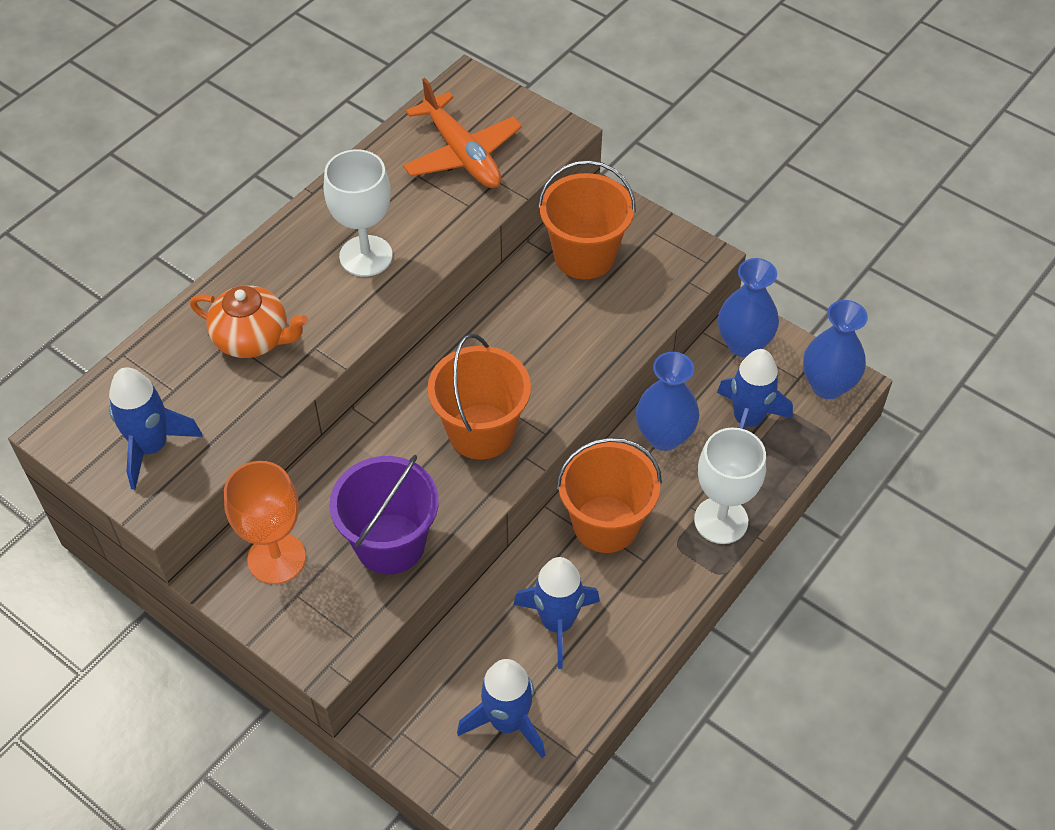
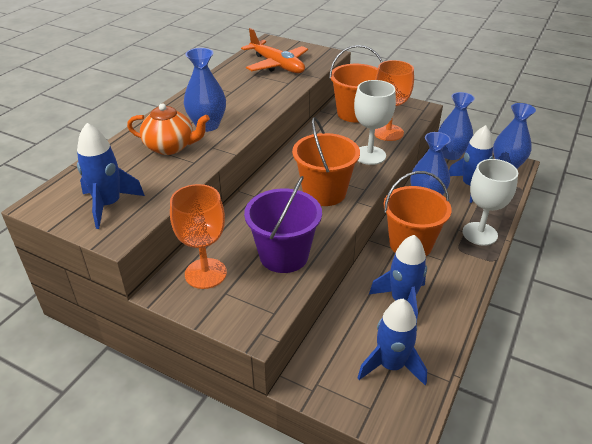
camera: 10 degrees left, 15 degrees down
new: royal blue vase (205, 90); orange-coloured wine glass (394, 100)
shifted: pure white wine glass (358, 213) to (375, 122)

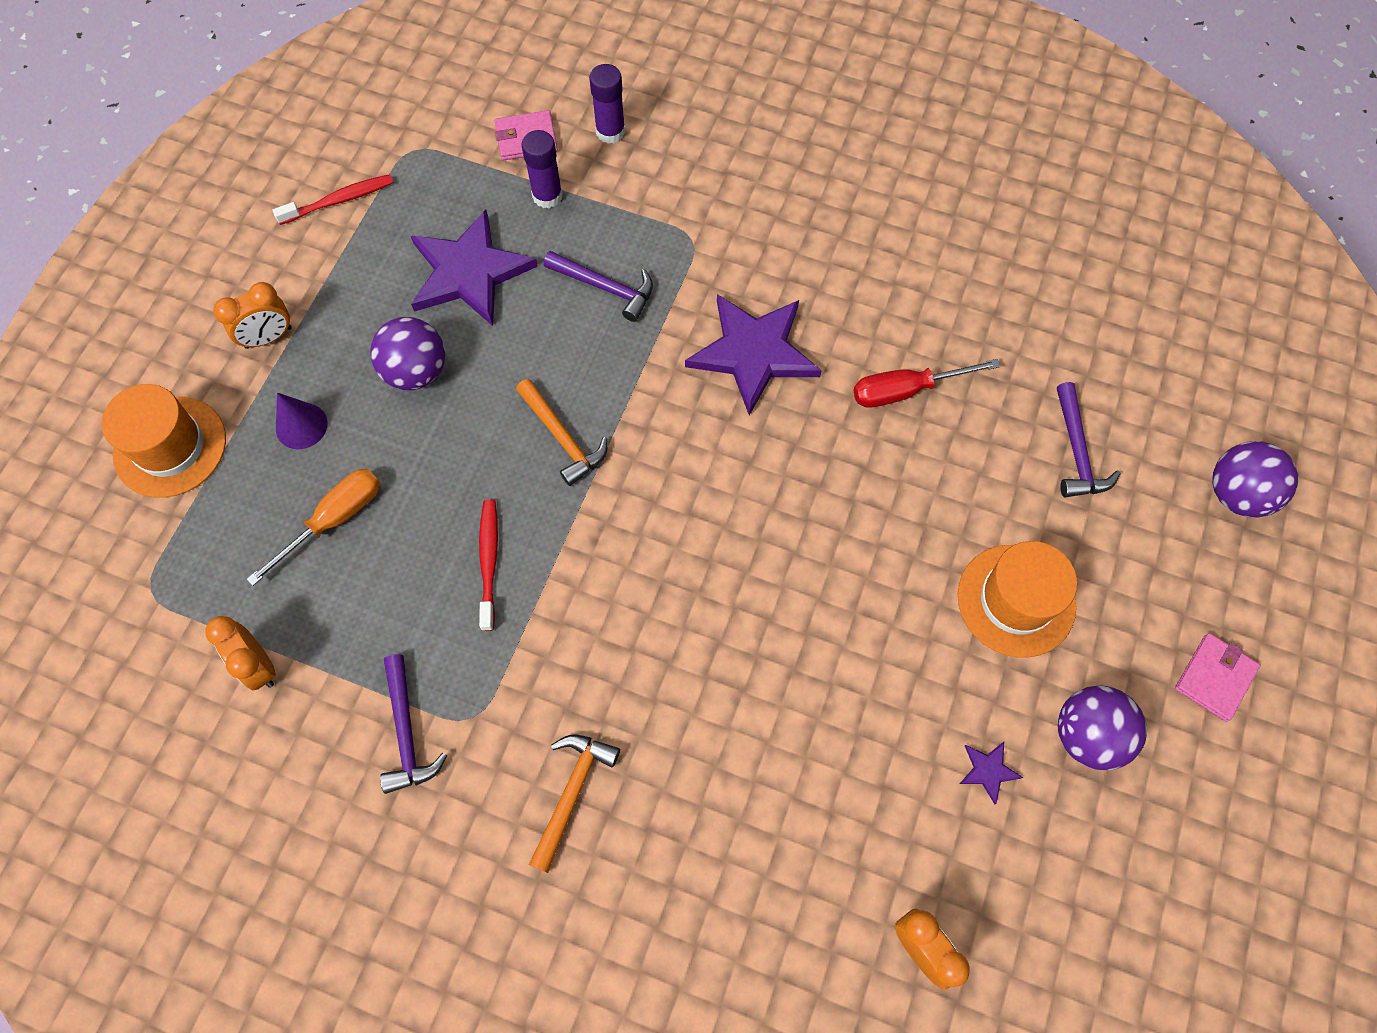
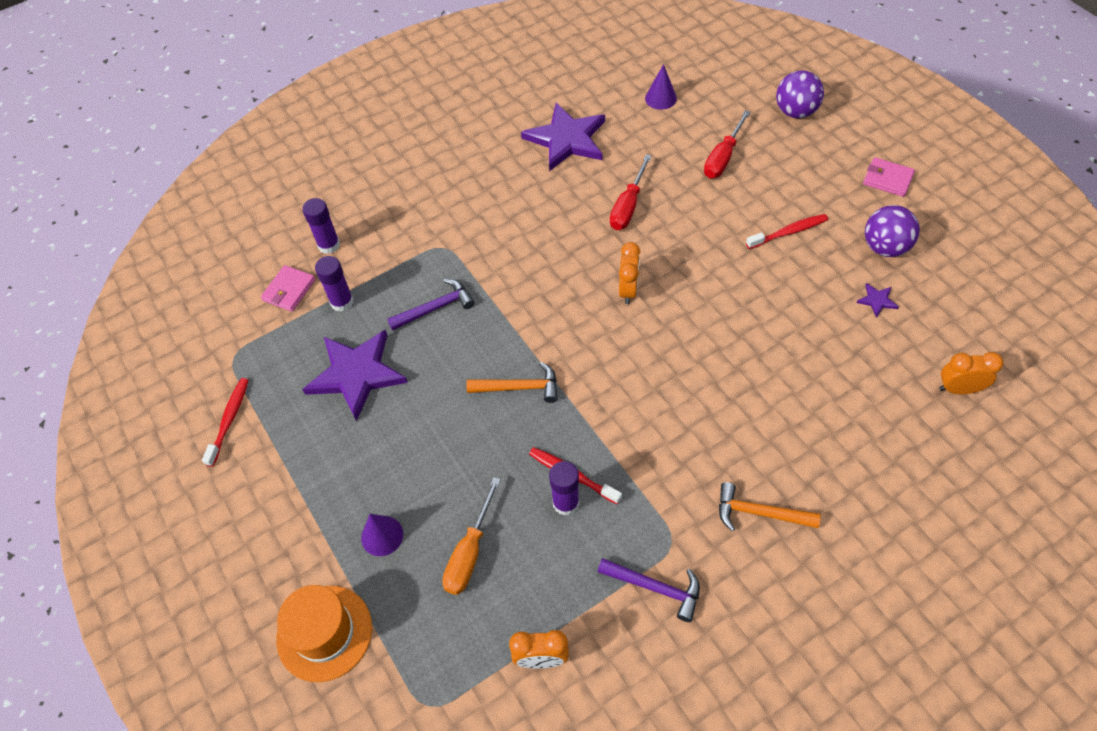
camera: 50 degrees left, 10 degrees down
gone: royal purple ball (407, 353)
new: royal purple glue stick (564, 488); royal purple cone shape (661, 87)
shifted: orange-coloured alarm clock (252, 315) to (629, 273); royal purple five-pointed star (753, 355) to (563, 137)
swapped: orange-coloured top hat (1017, 599) to crimson dental brush (787, 231); royal purple carpenter's hammer (1089, 439) to crimson screwdriver (727, 144)
rotated: orange-coloured screwdriver (313, 527) = (471, 536) 150 degrees counterclockwise; orange-coloured carpenter's hammer (574, 804) = (770, 506) 45 degrees counterclockwise; pink card wallet (1217, 677) = (889, 177) 45 degrees counterclockwise

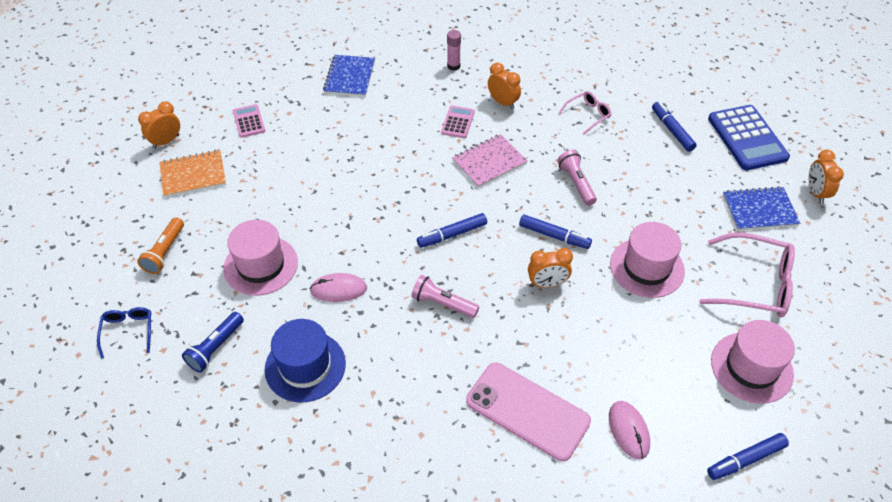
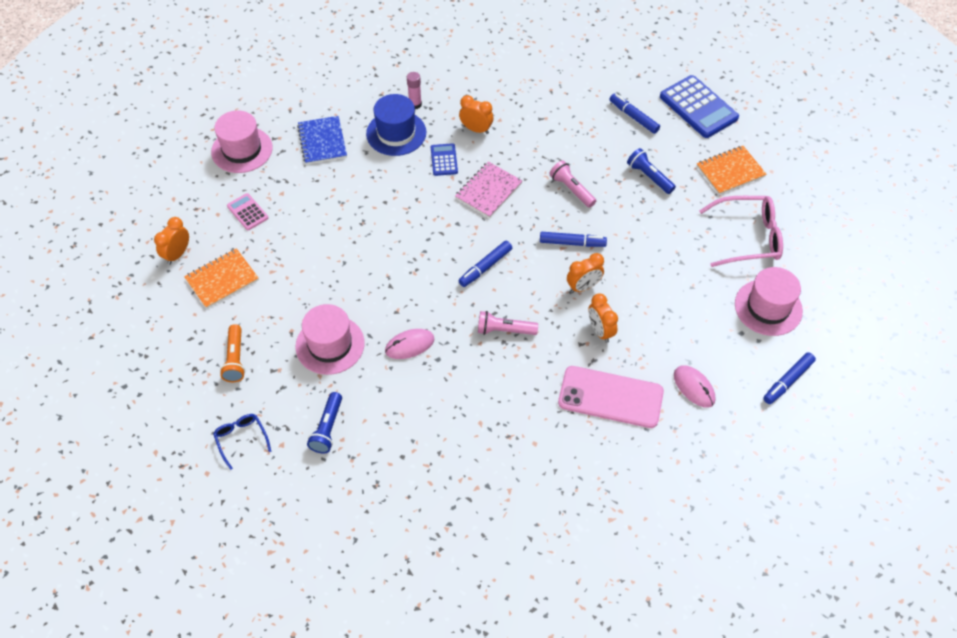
camera: 20 degrees left, 5 degrees up
gone: pink eyeglasses (584, 113)
new: royal blue flashlight (651, 171)
shifted: royal blue top hat (305, 360) to (396, 125); pink top hat (647, 260) to (242, 141); orange-coloured alarm clock (826, 177) to (603, 318)
repainted: pink calculator (458, 122) to royal blue calculator (444, 159); royal blue notepad (761, 208) to orange-coloured notepad (732, 170)

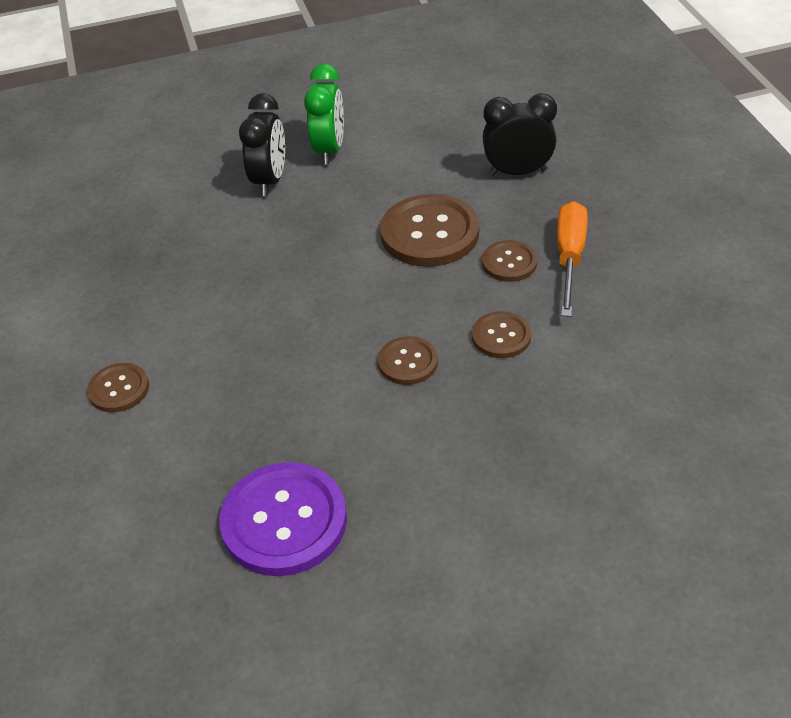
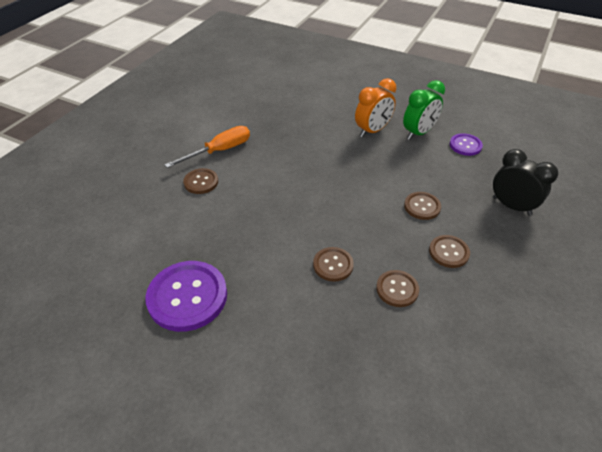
camera: 40 degrees right, 0 degrees up
new: royal purple shirt button (466, 144)
shifted: orange-coloured screwdriver (572, 259) to (207, 147)
repainted: black alarm clock (262, 144) to orange-coloured alarm clock (375, 107)
scaled: brown shirt button (429, 230) = (422, 206) x0.54

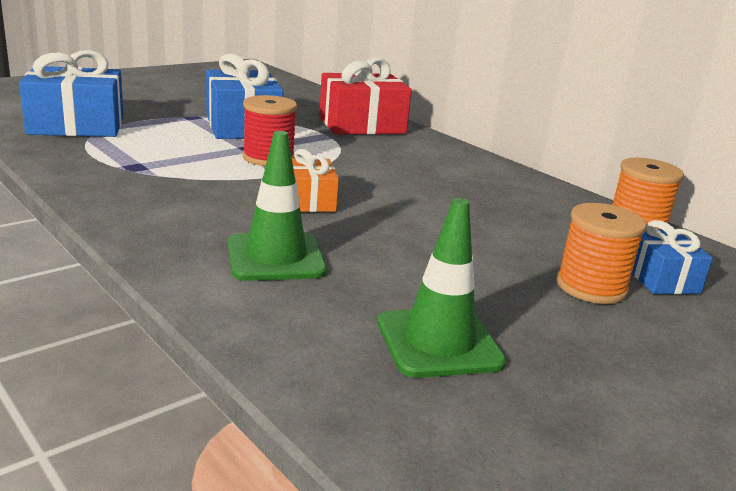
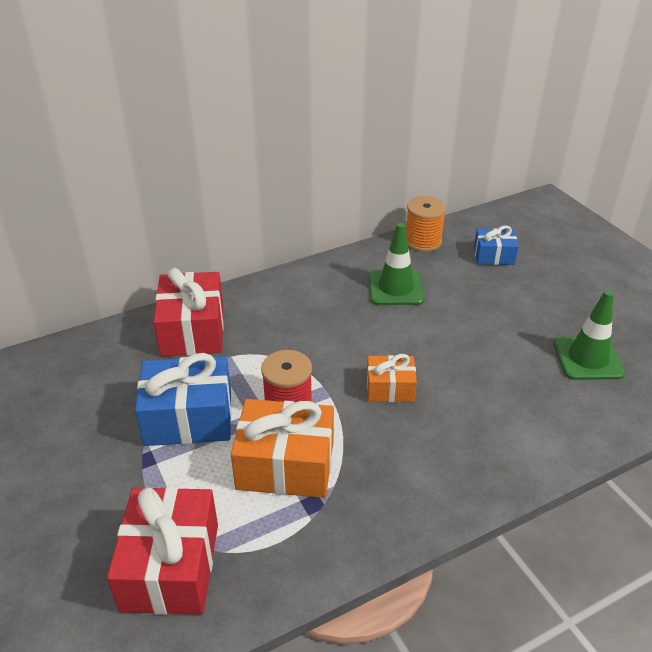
camera: 75 degrees left, 15 degrees up
gone: orange-coloured reel of thread (601, 253)
new: orange-coloured wrapped gift (282, 448)
shifted: emerald road cone (277, 206) to (396, 264)
repainted: royal blue wrapped gift (71, 93) to crimson wrapped gift (162, 551)

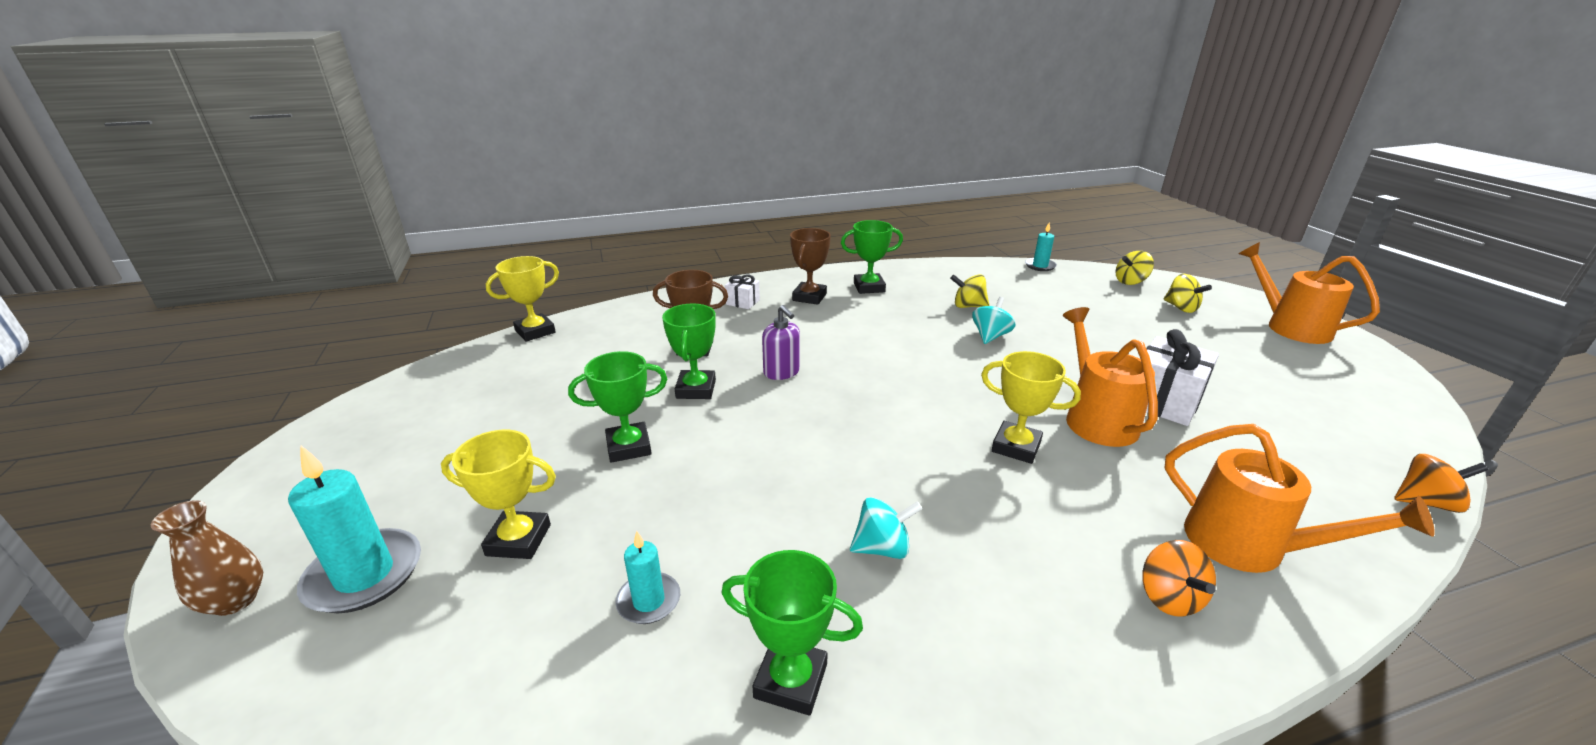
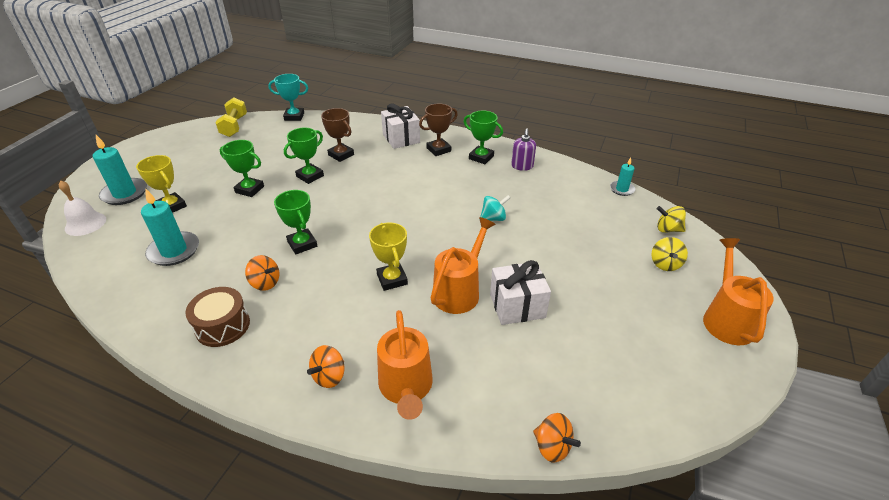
camera: 40 degrees right, 10 degrees up
gone: brown vase (207, 558); bright yellow whirligig (969, 291)
new: pure white hand bell (82, 208); brown drum (217, 317); bright yellow dumbbell (231, 117)
shifted: emerald trophy (792, 633) to (295, 222); royal purple pump bottle (781, 342) to (523, 149)
repainted: bright yellow trophy (522, 299) to teal trophy (288, 97); teal whirligig (886, 528) to orange-coloured whirligig (262, 273)
scaled: teal pillar candle (647, 577) = (170, 227) x1.76; pure white wrapped gift (742, 292) = (400, 126) x1.88

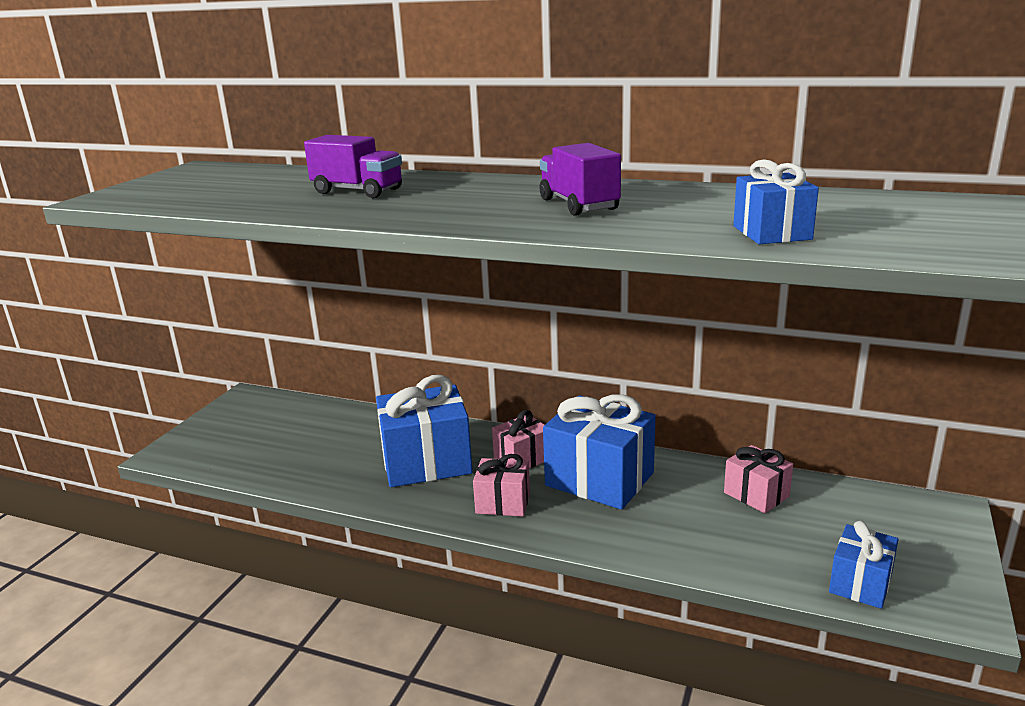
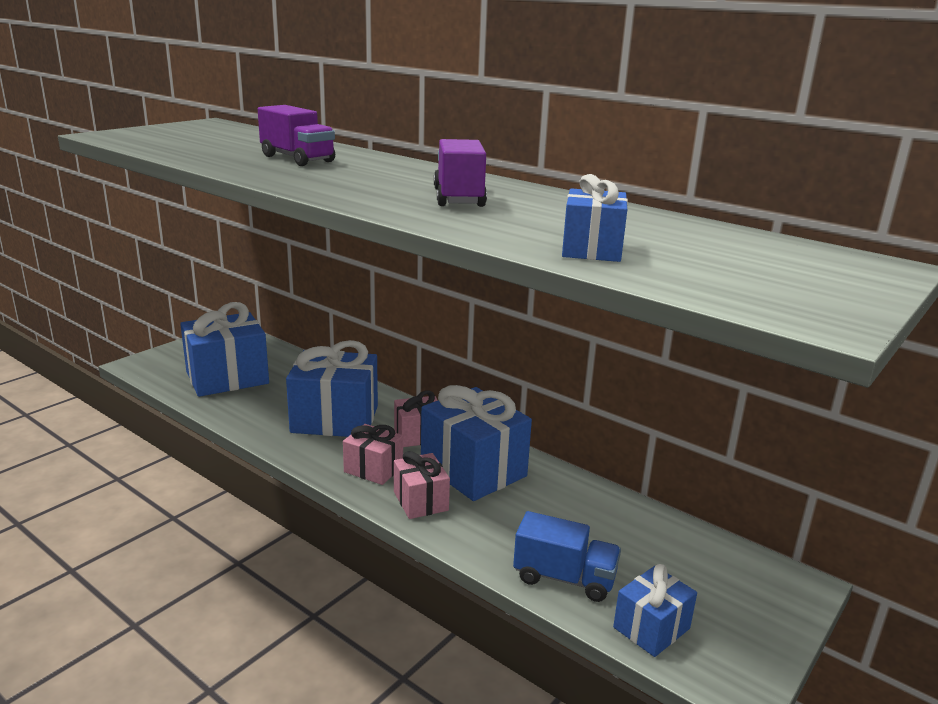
camera: 15 degrees right, 0 degrees up
new: royal blue wrapped gift (224, 349); royal blue toy truck (567, 556)
shifted: pink wrapped gift (758, 479) to (422, 485)

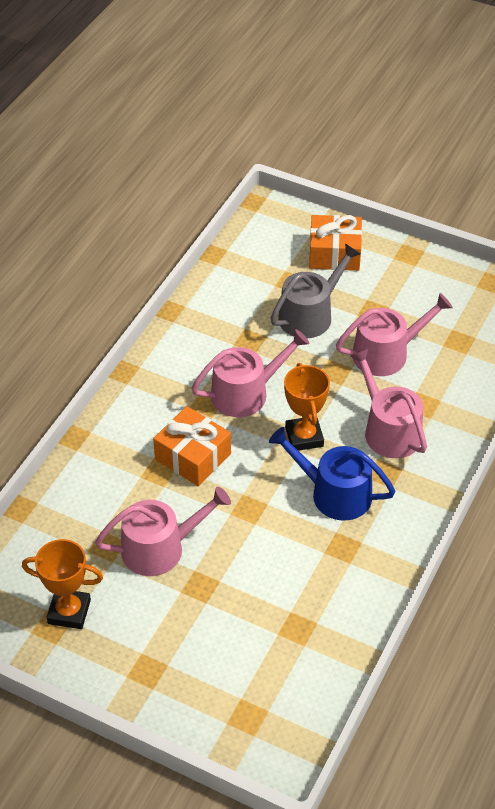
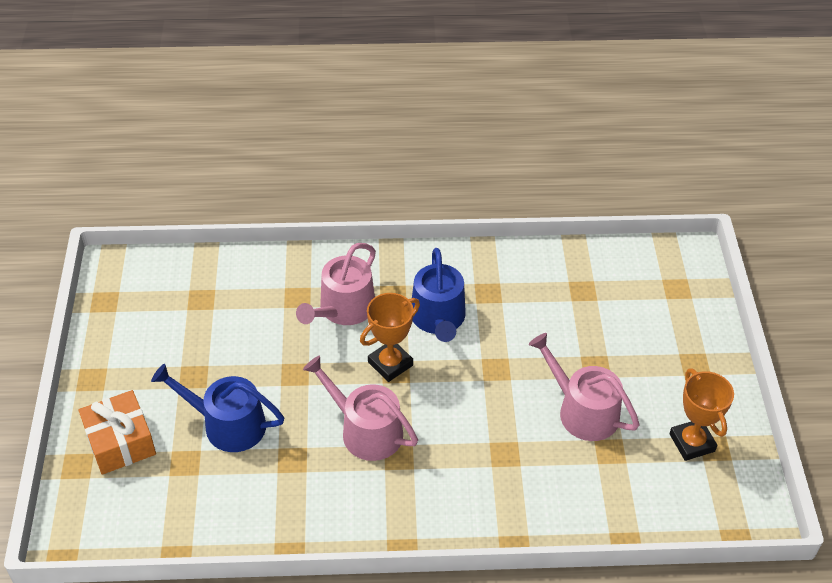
camera: 120 degrees left, 0 degrees up
gone: orange-coloured wrapped gift (192, 446); pink watering pot (394, 334)
repainted: gray watering pot (315, 290) to royal blue watering pot (217, 408)

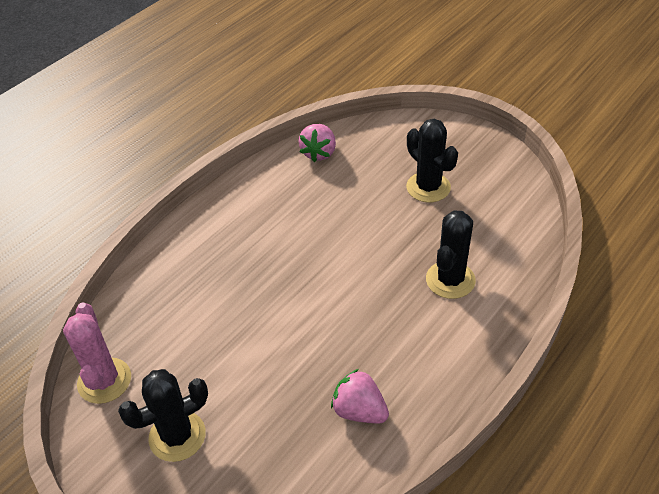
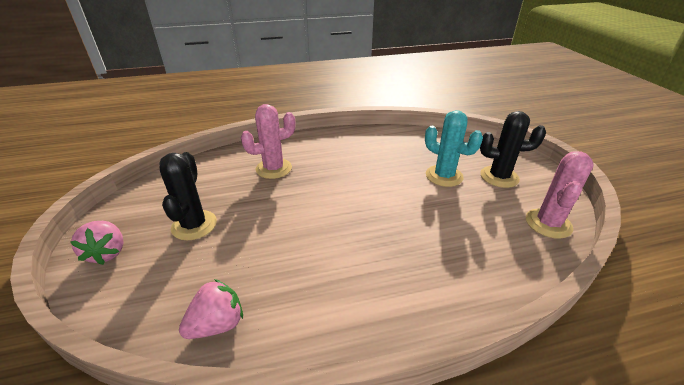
camera: 145 degrees left, 10 degrees down
new: teal prickly plant (454, 148)
shifted: pink berry (360, 396) to (97, 243)
repainted: black prickly plant (451, 254) to pink prickly plant (268, 141)

